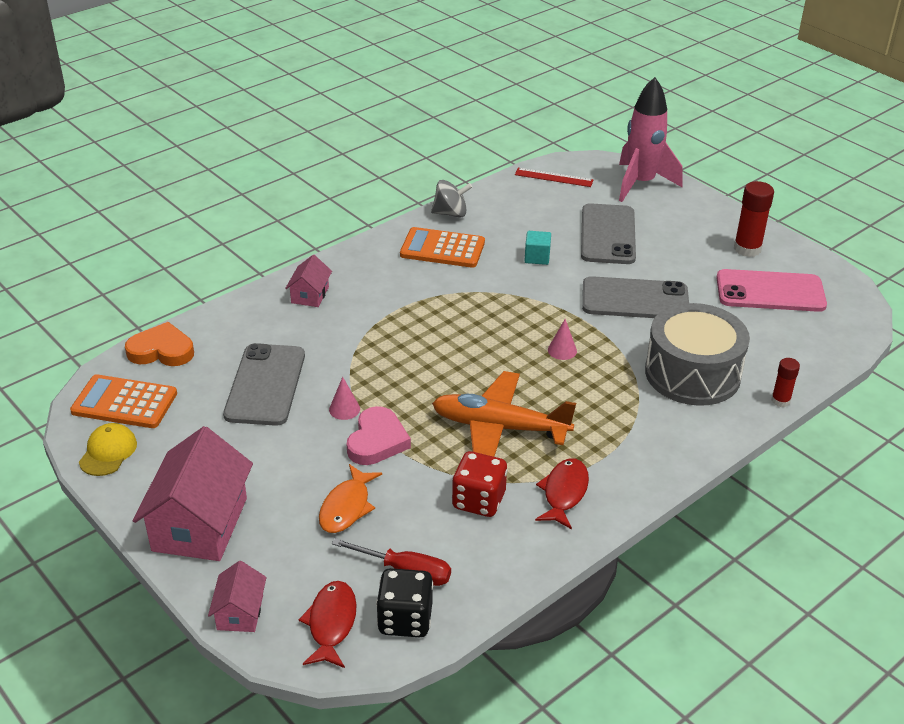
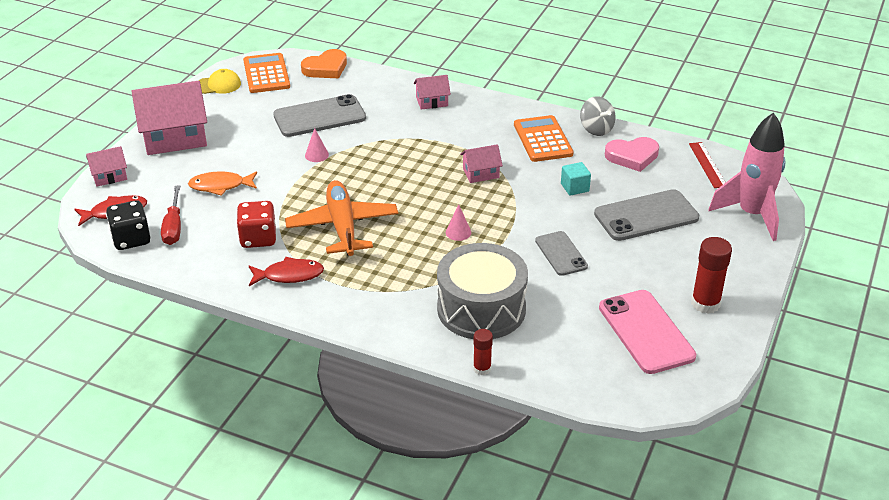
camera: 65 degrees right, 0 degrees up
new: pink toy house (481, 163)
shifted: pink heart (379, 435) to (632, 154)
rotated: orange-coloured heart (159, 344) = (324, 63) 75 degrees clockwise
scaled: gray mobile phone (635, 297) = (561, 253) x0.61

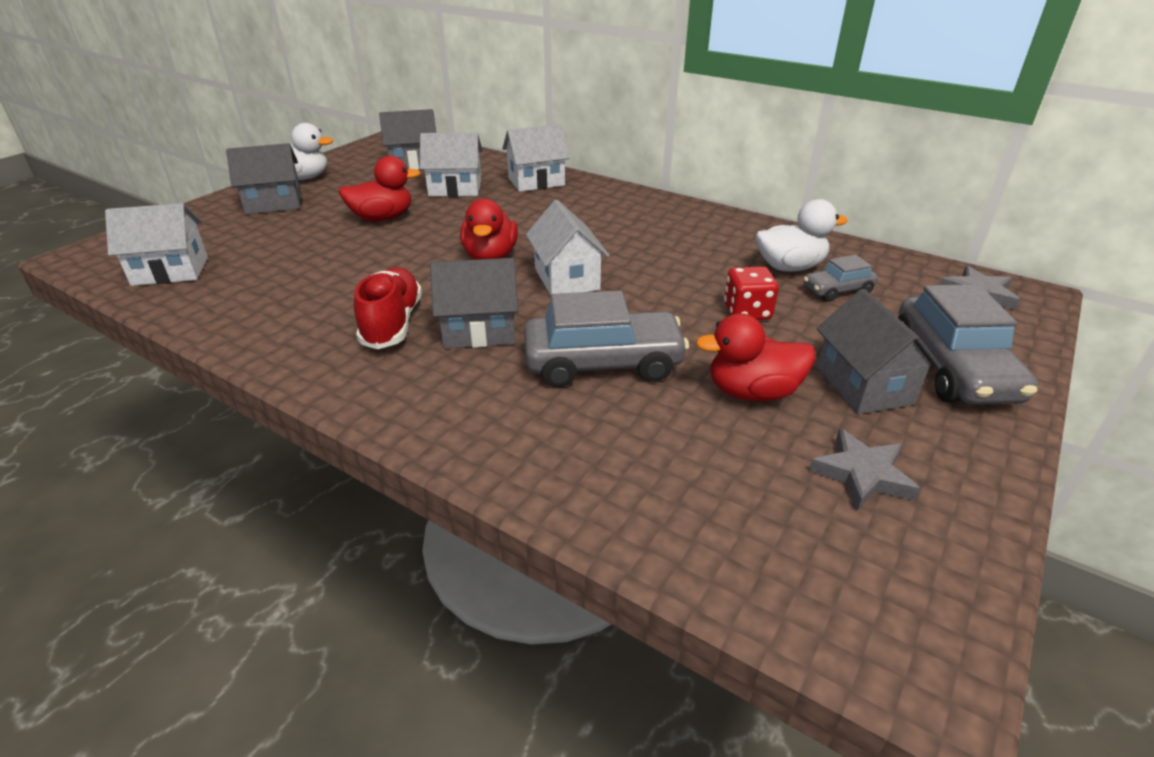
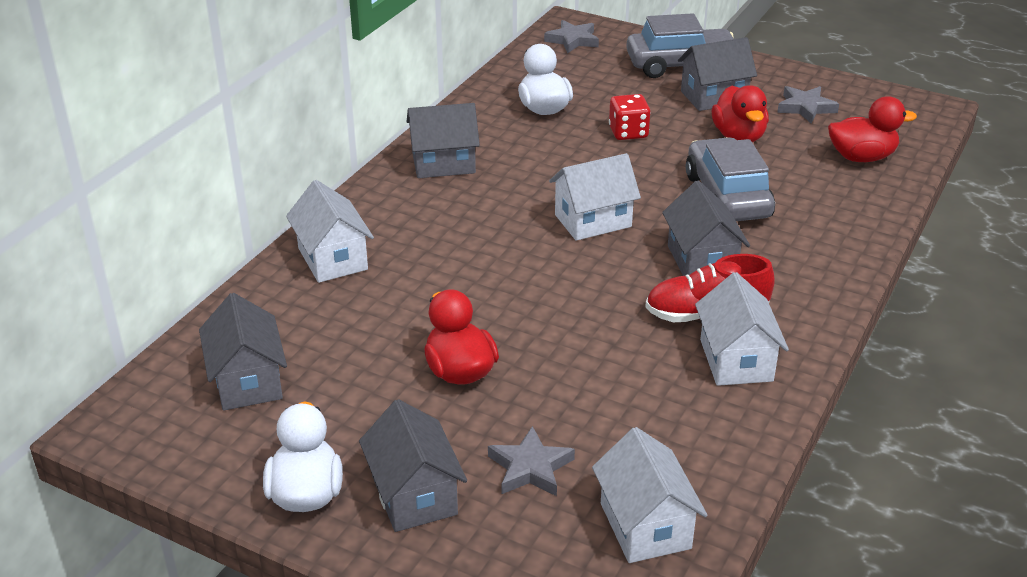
camera: 95 degrees left, 0 degrees up
gone: gray automobile (840, 278)
new: gray toy house (443, 140); gray five-pointed star (531, 461)
shifted: pure white toy house (451, 165) to (742, 329); crimson toy duck (489, 229) to (872, 129)

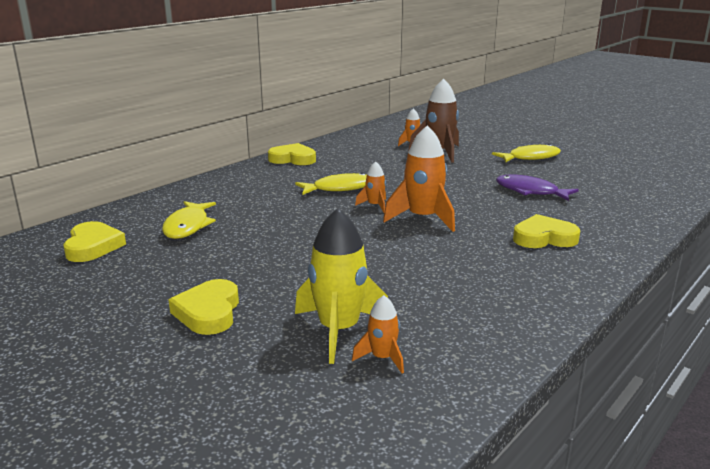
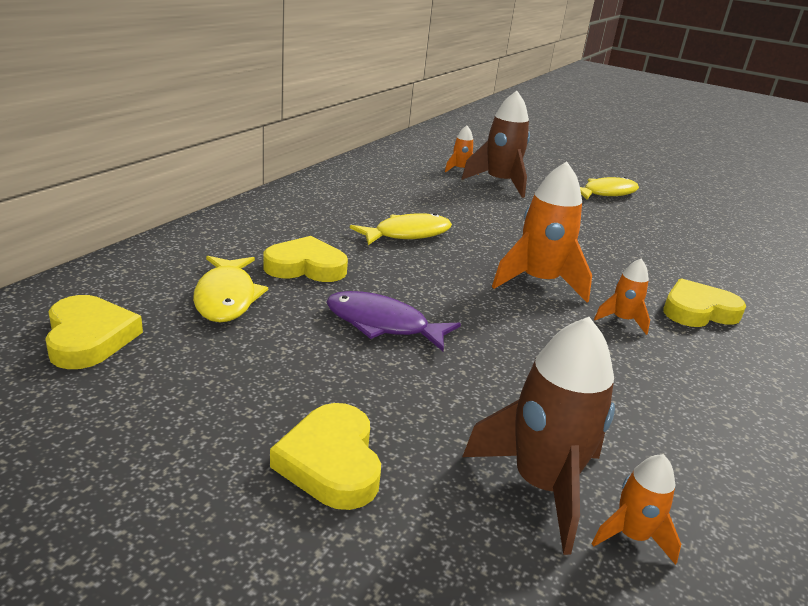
camera: 15 degrees left, 5 degrees up
shifted: bright yellow heart (292, 154) to (306, 259); orange-coloured rocket (370, 187) to (622, 297); royal purple fish (537, 187) to (393, 321)
repainted: bright yellow rocket (341, 286) to brown rocket (538, 436)

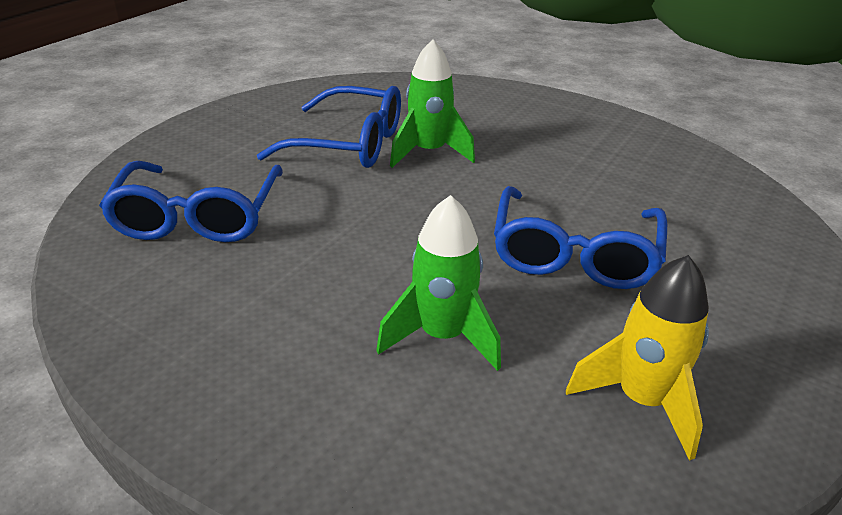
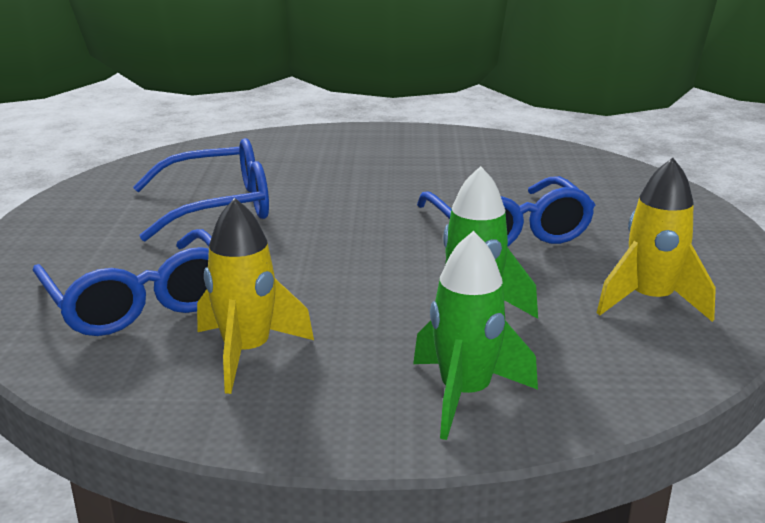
camera: 30 degrees left, 10 degrees down
new: bright yellow rocket (255, 296)
shifted: emerald rocket (432, 103) to (475, 335)

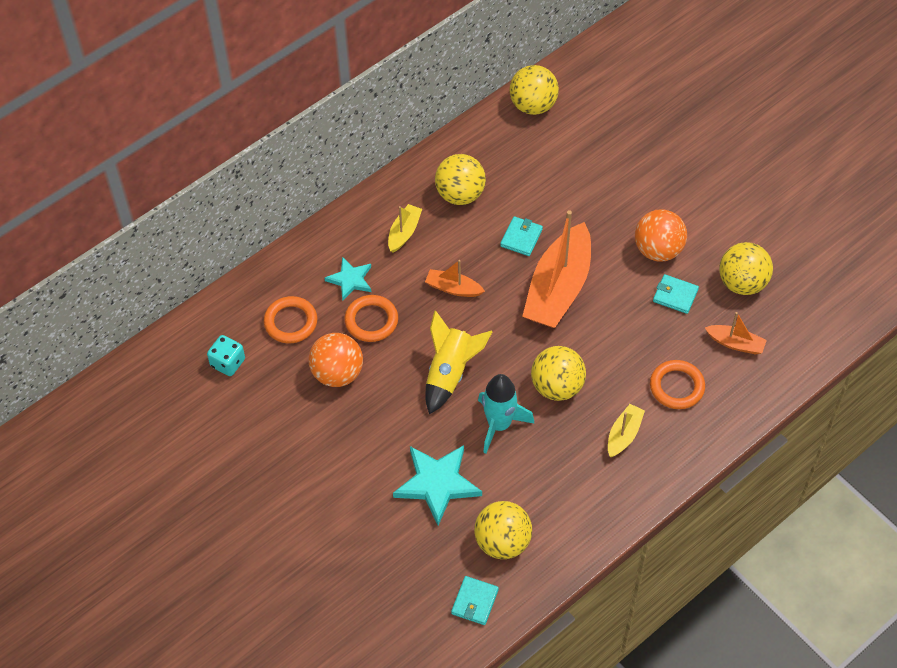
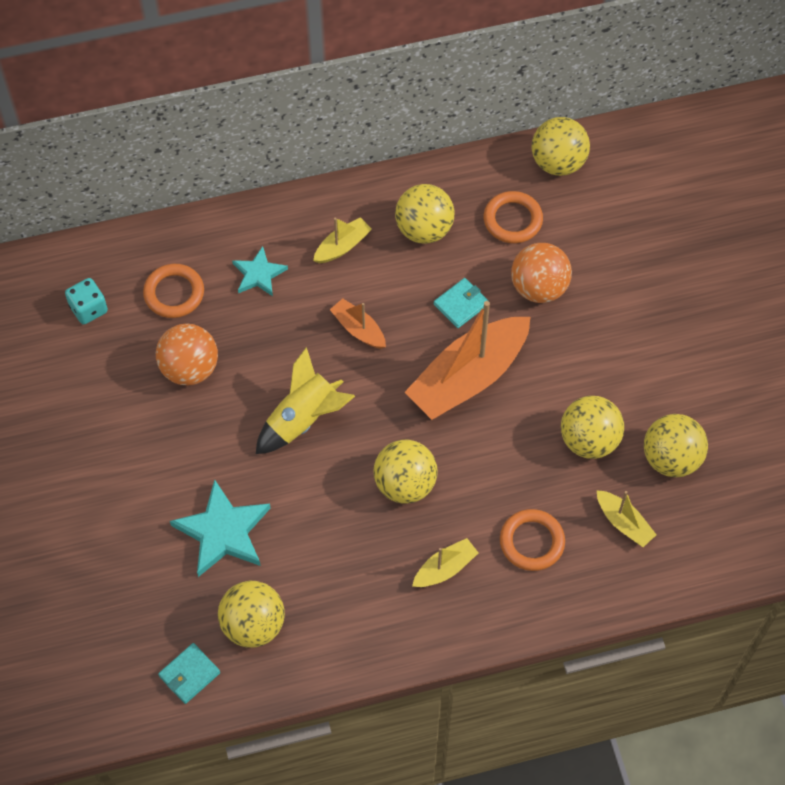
camera: 25 degrees right, 5 degrees up
gone: teal rocket (506, 414)
shifted: orange-coloured ring (371, 318) to (513, 217); orange-coloured ball (661, 235) to (541, 273)
swapped: teal card wallet (676, 294) to bright yellow ball (592, 427)
repainted: orange-coloured sailboat (736, 333) to bright yellow sailboat (626, 518)

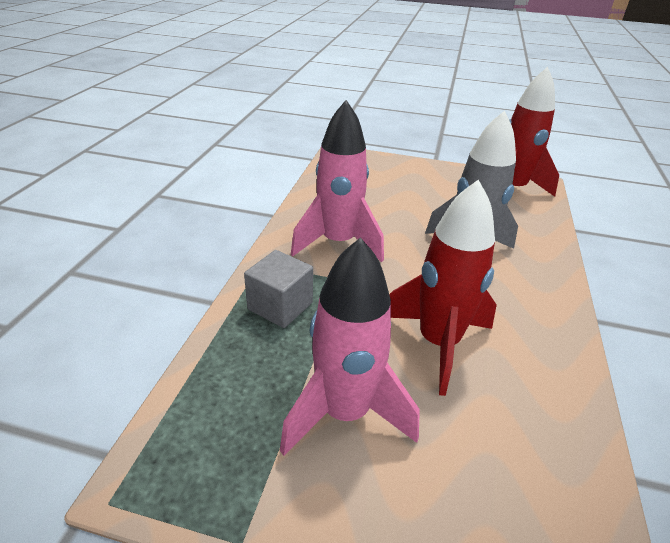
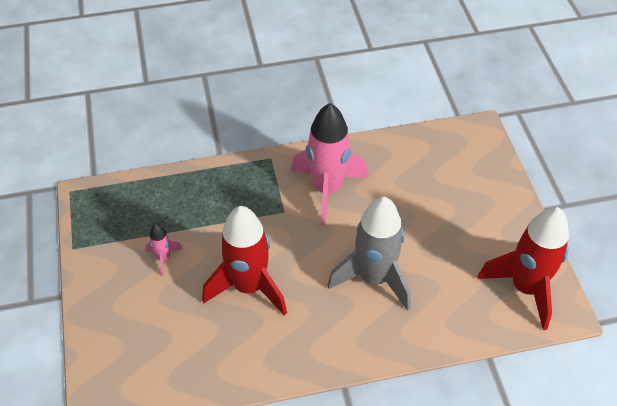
camera: 65 degrees right, 15 degrees up
gone: gray solid cube (278, 289)
scaled: pink rocket (350, 346) = (164, 250) x0.44

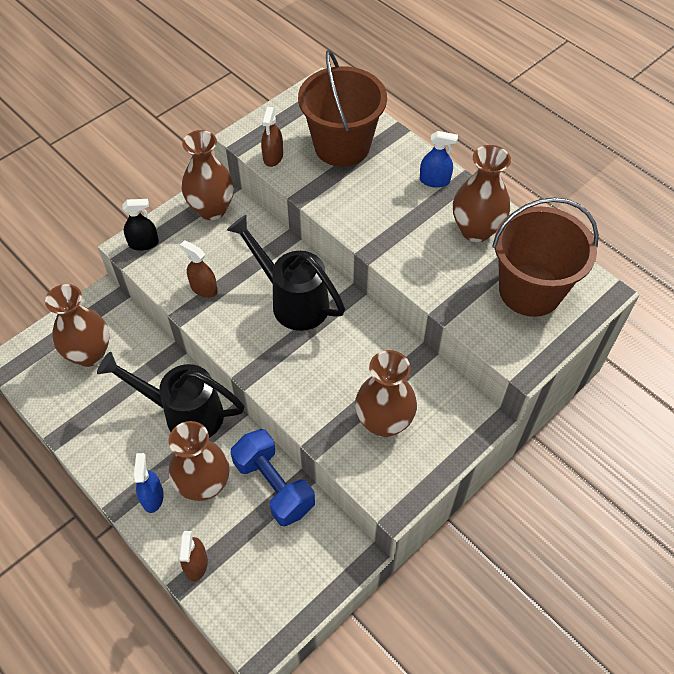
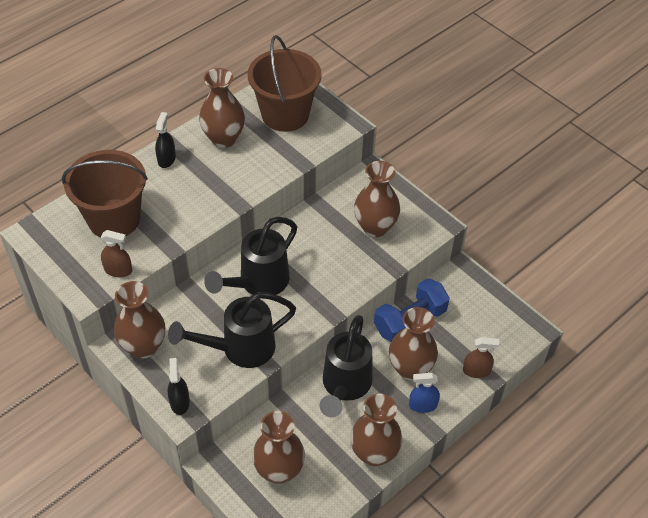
camera: 90 degrees left, 5 degrees down
new: brown vase (376, 429)
swapped: brown sprayer (199, 269) to black watering pot (232, 330)
repainted: royal blue sprayer (439, 159) to black sprayer (165, 140)

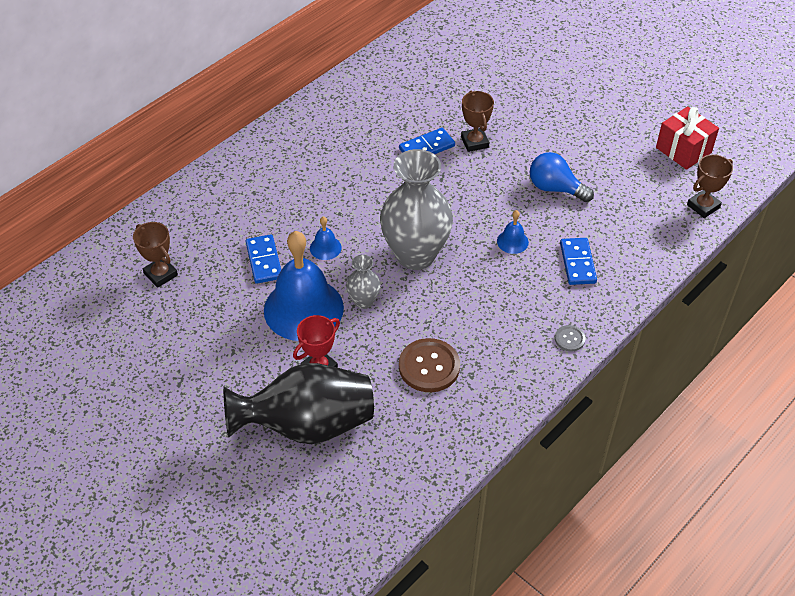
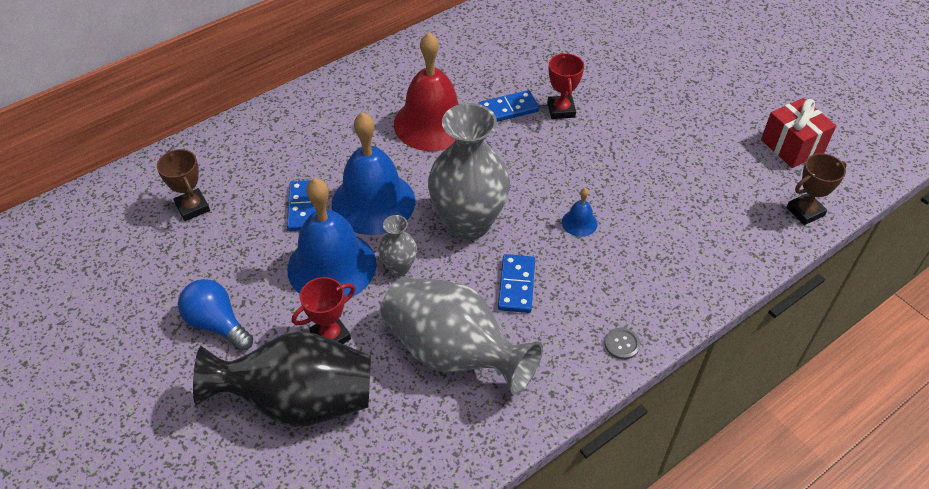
camera: 10 degrees right, 0 degrees up
new: crimson hand bell (426, 91)
shifted: royal blue bulb (562, 177) to (215, 315); royal blue domino piece (578, 261) to (516, 283)
swapped: brown shirt button (429, 365) to gray vase (462, 336)
repainted: brown trophy (477, 121) to crimson trophy (566, 86)
scaled: royal blue hand bell (326, 238) = (373, 173) x2.40

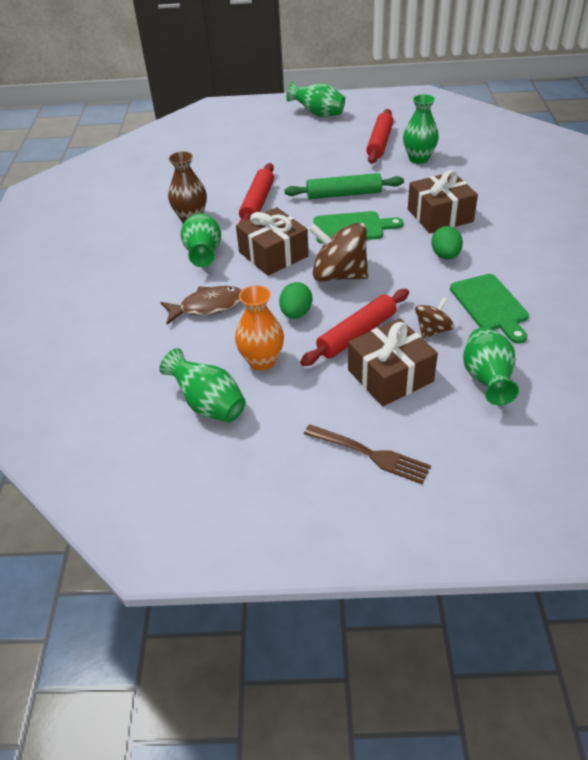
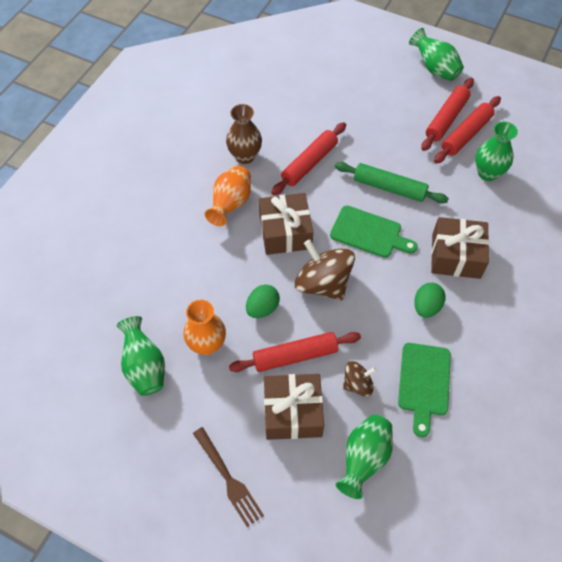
camera: 25 degrees right, 15 degrees up
gone: brown fish (201, 305)
new: crimson rolling pin (447, 114)
repainted: emerald vase (200, 240) to orange-coloured vase (228, 196)

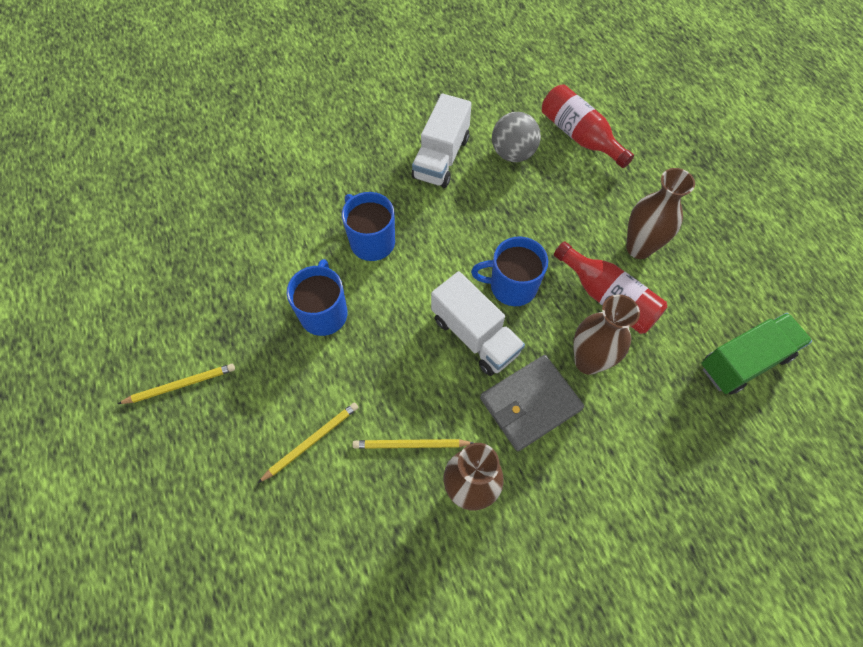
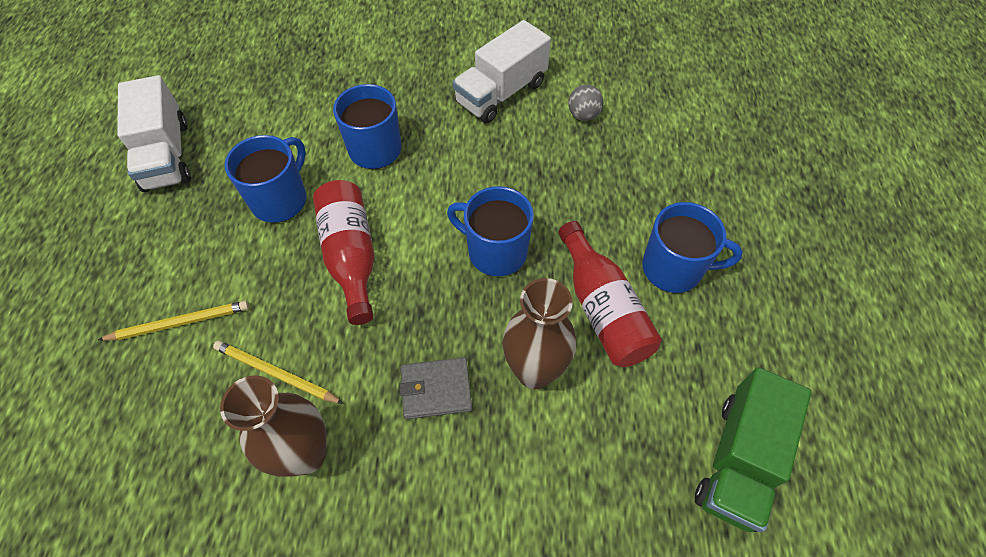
camera: 25 degrees right, 5 degrees down
gone: bright yellow wooden pencil (176, 384)
shifted: pure white toy truck (478, 323) to (154, 133); crimson bottle (588, 126) to (343, 252)
swapped: brown vase (660, 213) to royal blue tea mug (692, 247)
rotated: emerald toy truck (756, 354) = (753, 449) 120 degrees clockwise
scaled: gray card wallet (532, 403) = (435, 388) x0.64; gray ball (516, 137) = (585, 103) x0.60

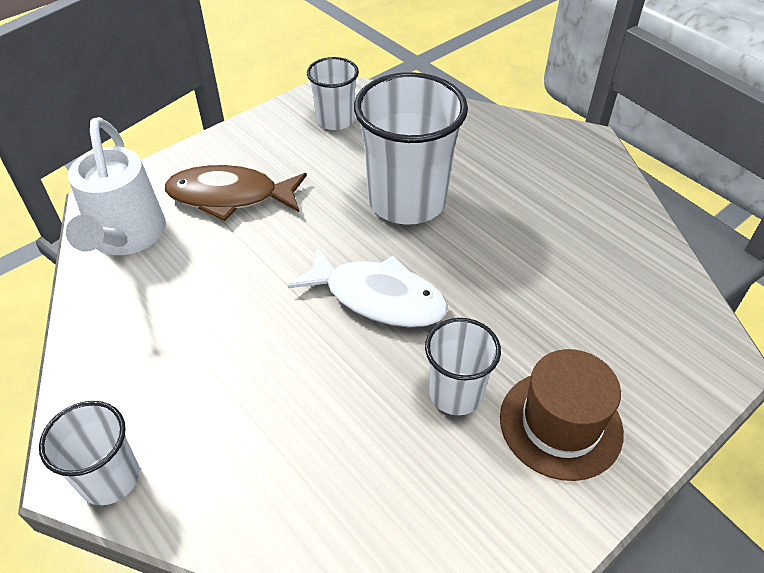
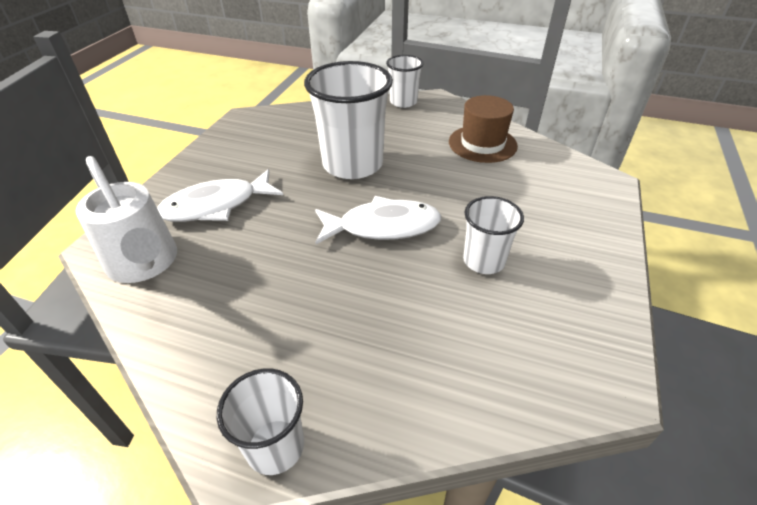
camera: 30 degrees left, 5 degrees down
shifted: pure white beaker (333, 93) to (405, 81); brown top hat (562, 415) to (483, 129)
repainted: brown fish (236, 193) to pure white fish (220, 195)

